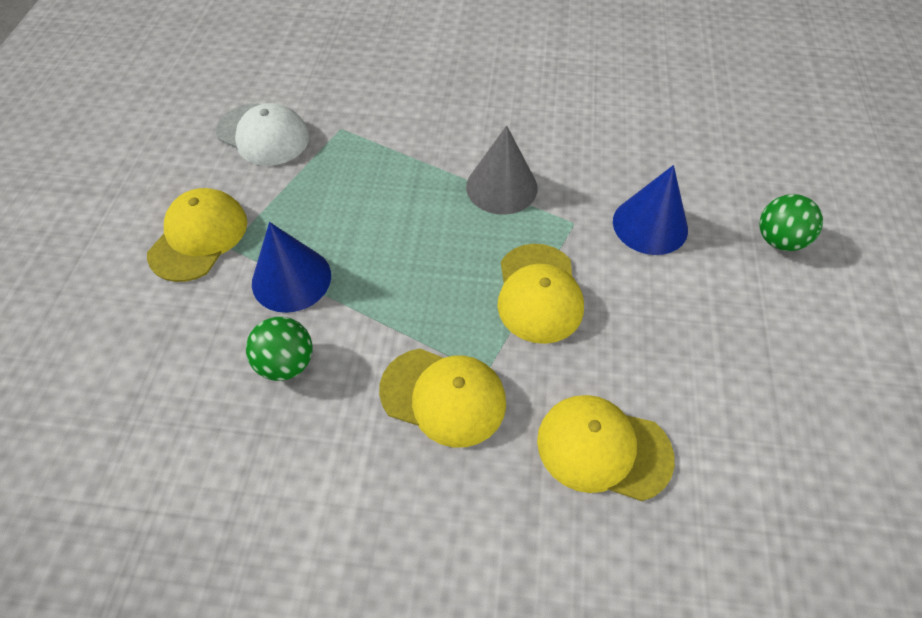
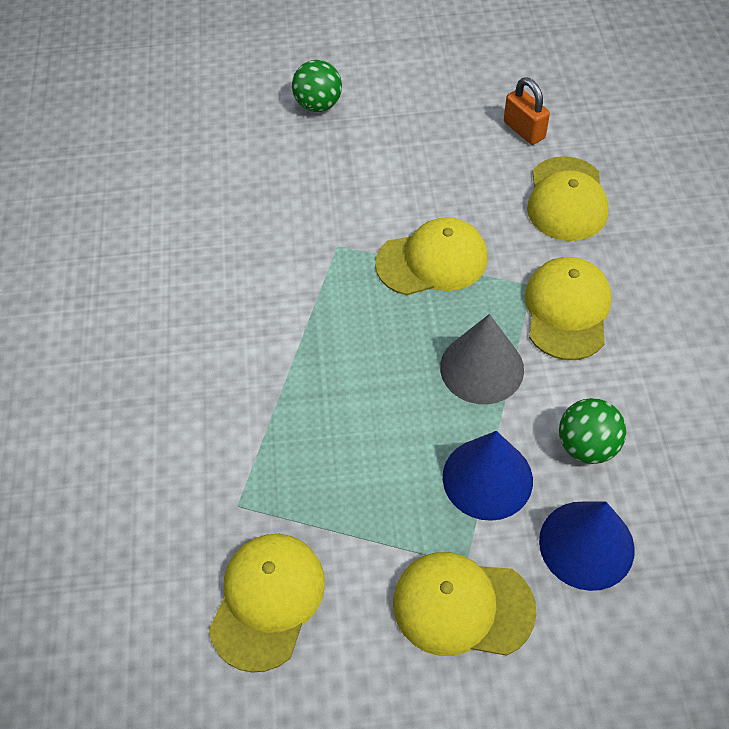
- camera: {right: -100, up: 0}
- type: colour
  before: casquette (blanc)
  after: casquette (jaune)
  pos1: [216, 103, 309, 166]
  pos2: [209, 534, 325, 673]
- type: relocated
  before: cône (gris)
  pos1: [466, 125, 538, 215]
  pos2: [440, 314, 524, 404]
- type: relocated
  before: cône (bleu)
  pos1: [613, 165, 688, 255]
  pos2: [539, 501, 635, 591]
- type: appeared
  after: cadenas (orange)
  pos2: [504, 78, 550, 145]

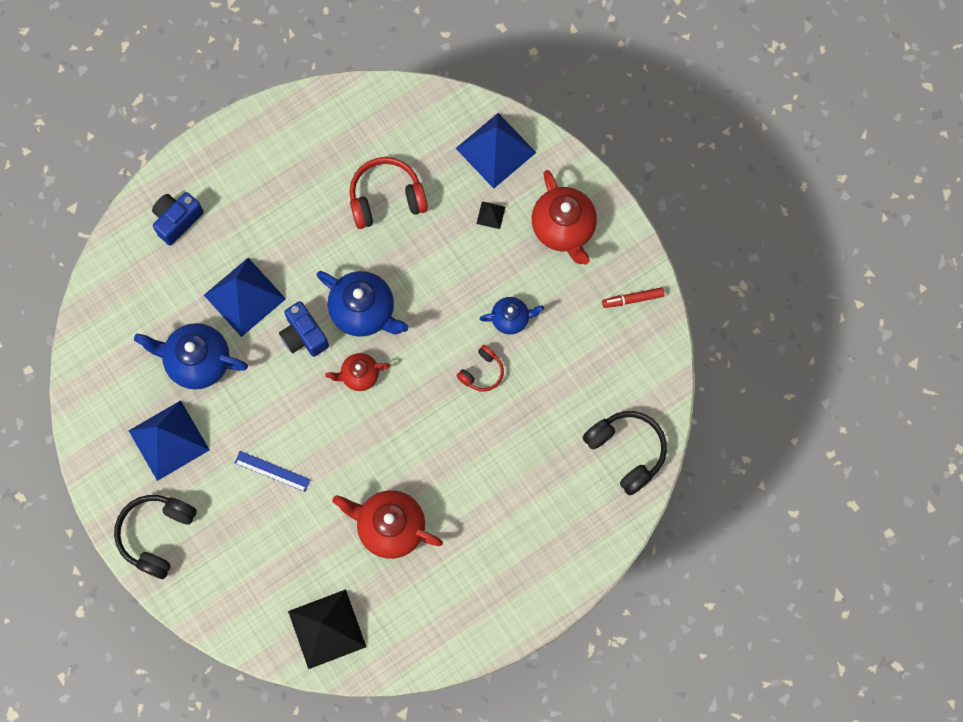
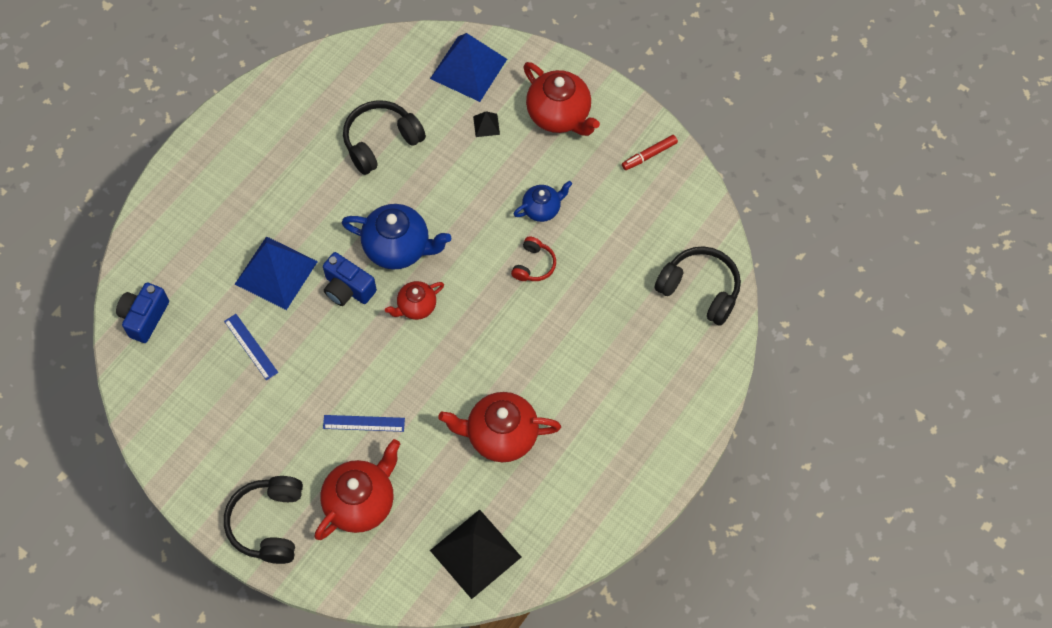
- camera: {right: -20, up: -10}
- type: colour
  before: casque audio (rouge)
  after: casque audio (noir)
  pos1: [349, 157, 428, 229]
  pos2: [343, 100, 426, 175]
- type: relocated
  before: appareil photo (bleu)
  pos1: [152, 192, 204, 245]
  pos2: [116, 283, 169, 343]
- type: exchanged
  before: théière (bleu)
  after: règle (bleu)
  pos1: [134, 323, 248, 390]
  pos2: [224, 314, 278, 380]
- type: missing
  before: pyramide (bleu)
  pos1: [129, 400, 209, 481]
- type: appeared
  after: théière (rouge)
  pos2: [315, 439, 400, 540]

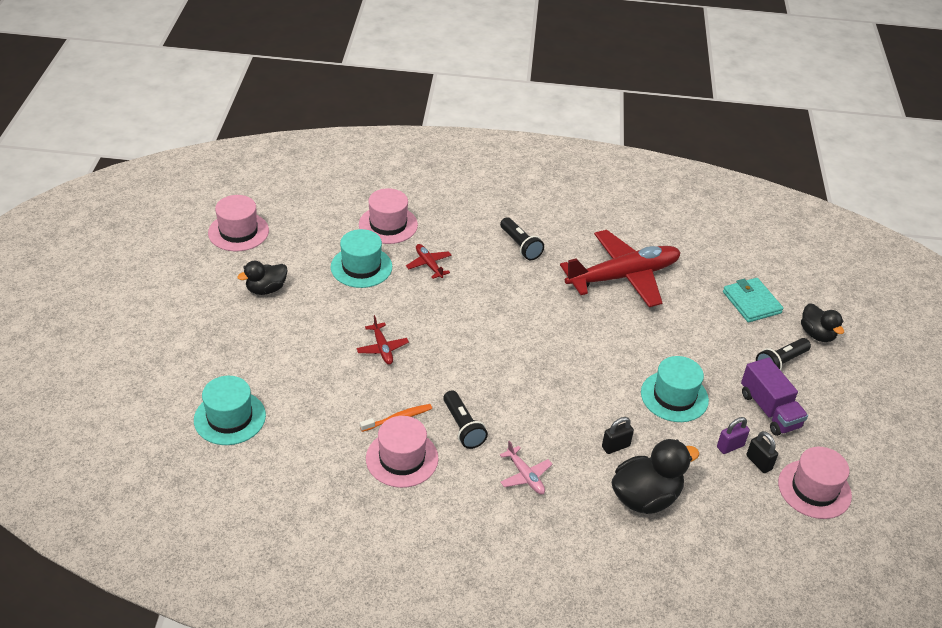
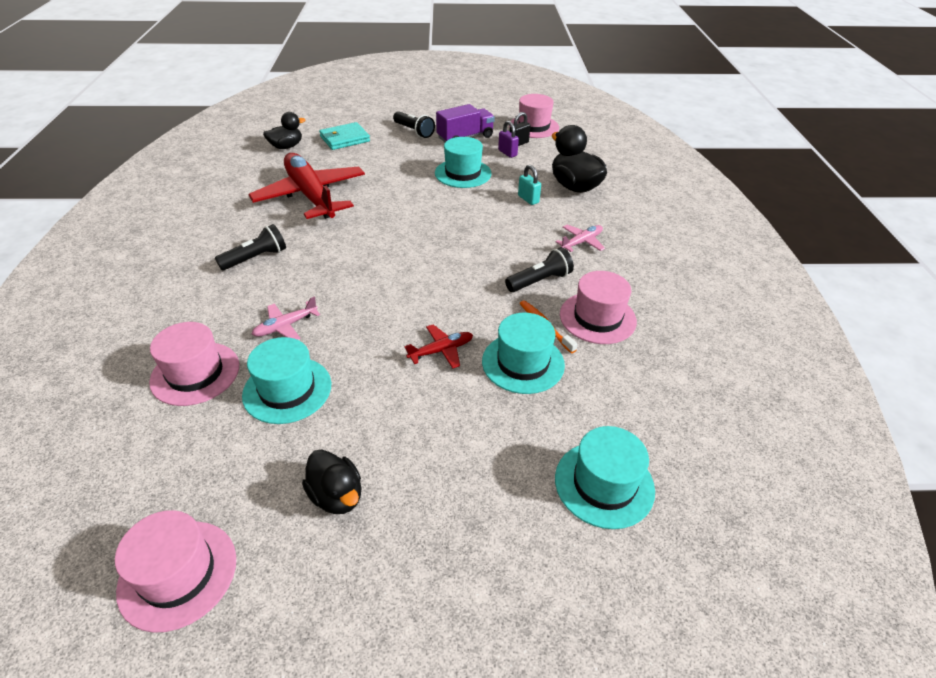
- camera: {right: -95, up: 0}
- type: colour
  before: avion (rouge)
  after: avion (rose)
  pos1: [406, 244, 452, 279]
  pos2: [252, 296, 320, 340]
- type: relocated
  before: canard (noir)
  pos1: [801, 303, 844, 342]
  pos2: [263, 112, 305, 149]
- type: colour
  before: cadenas (noir)
  after: cadenas (turquoise)
  pos1: [602, 417, 634, 454]
  pos2: [518, 165, 541, 205]
- type: appeared
  after: chapeau (turquoise)
  pos2: [482, 313, 565, 394]

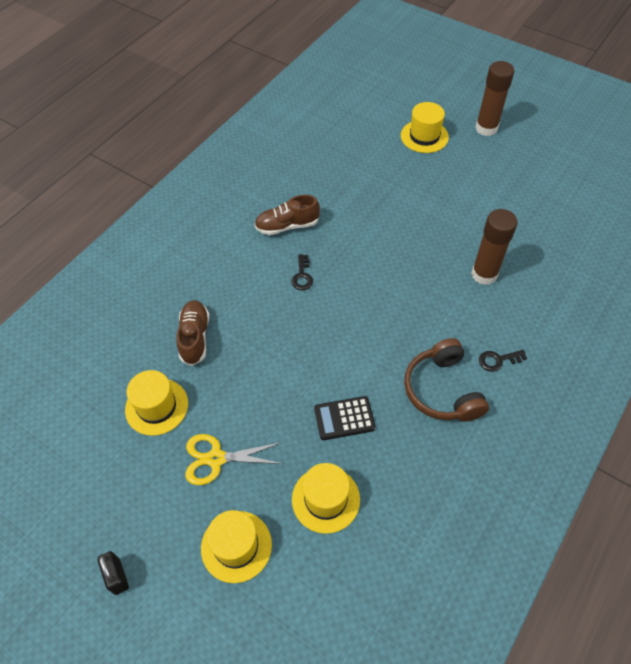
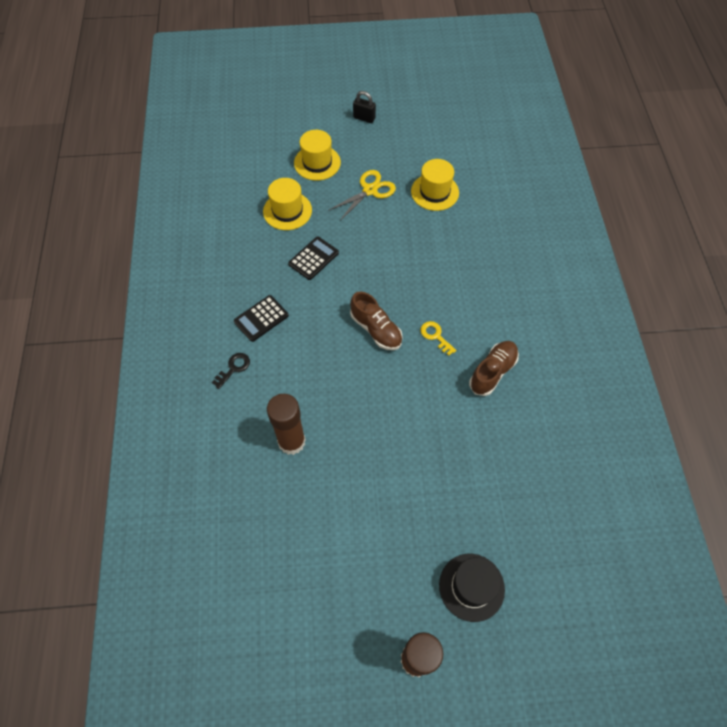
- camera: {right: 140, up: 5}
- type: colour
  before: chapeau (jaune)
  after: chapeau (noir)
  pos1: [401, 102, 449, 153]
  pos2: [439, 554, 505, 622]
- type: colour
  before: clé (noir)
  after: clé (jaune)
  pos1: [291, 254, 313, 290]
  pos2: [420, 321, 456, 356]
- type: relocated
  before: chaussure (marron)
  pos1: [176, 300, 209, 366]
  pos2: [350, 292, 403, 350]
- type: exchanged
  before: casque audio (marron)
  after: calculatrice (noir)
  pos1: [404, 338, 489, 422]
  pos2: [234, 295, 289, 342]

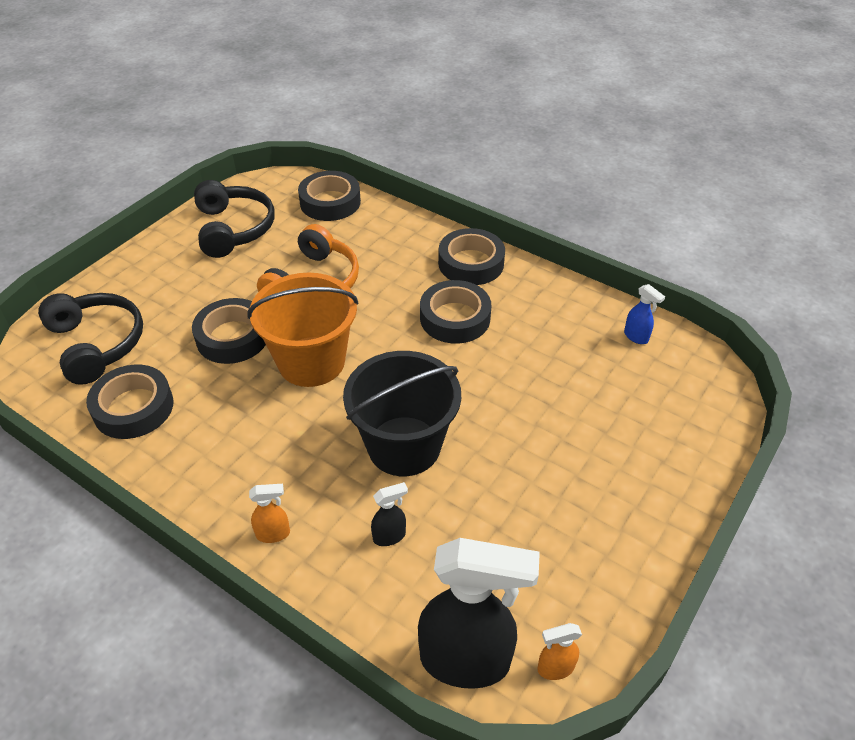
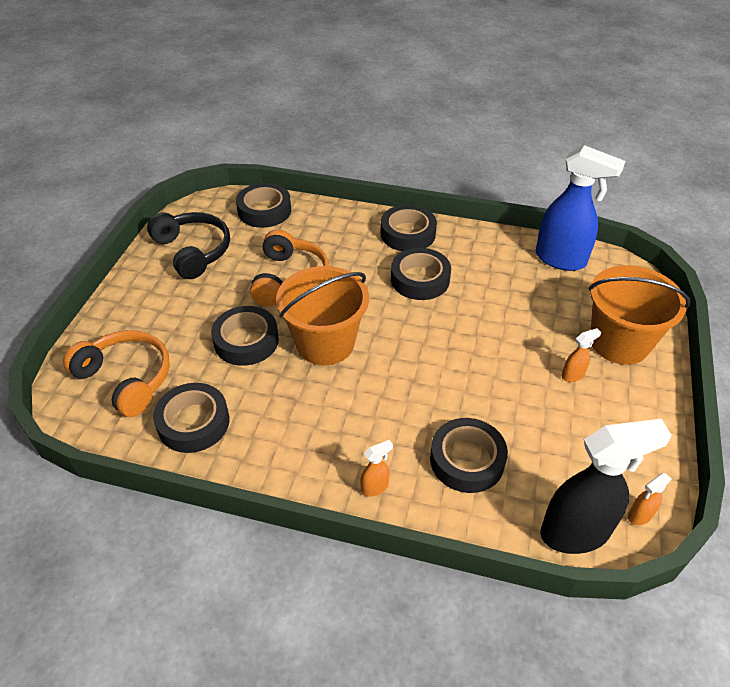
- camera: {right: -20, up: 0}
- type: size
  before: vaporisateur (bleu)
  pos1: [624, 284, 665, 344]
  pos2: [536, 145, 625, 271]
  scale: 2.36
- type: colour
  before: casque audio (noir)
  after: casque audio (orange)
  pos1: [38, 293, 143, 385]
  pos2: [63, 330, 170, 417]
- type: missing
  before: seau (noir)
  pos1: [343, 351, 461, 476]
- type: exchanged
  before: vaporisateur (noir)
  after: ruban adhésif (noir)
  pos1: [371, 482, 408, 546]
  pos2: [430, 418, 508, 493]
- type: appeared
  after: seau (orange)
  pos2: [588, 265, 690, 365]
- type: appeared
  after: vaporisateur (orange)
  pos2: [562, 328, 601, 382]

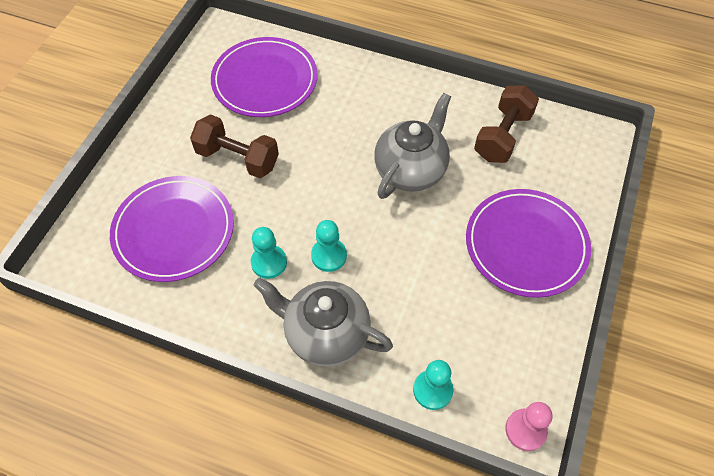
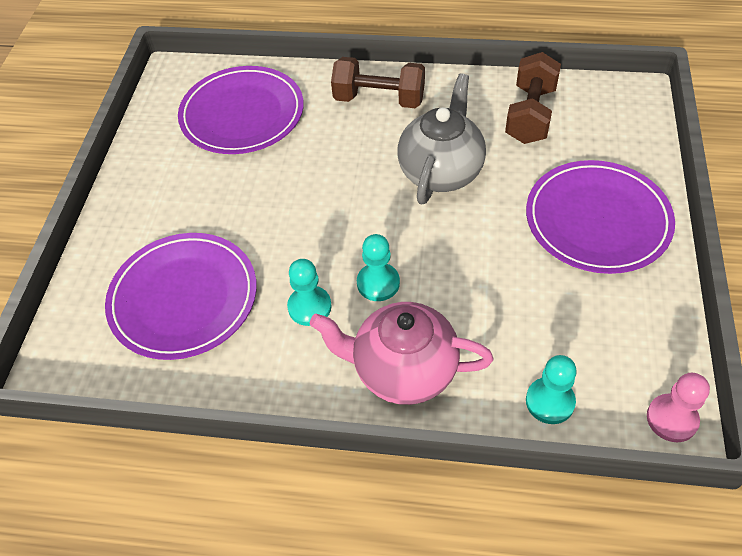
- camera: {right: -10, up: -5}
- type: relocated
  before: haltère (marron)
  pos1: [190, 114, 279, 178]
  pos2: [331, 57, 425, 108]
- type: colour
  before: théière (gris)
  after: théière (rose)
  pos1: [253, 277, 393, 367]
  pos2: [310, 302, 493, 405]

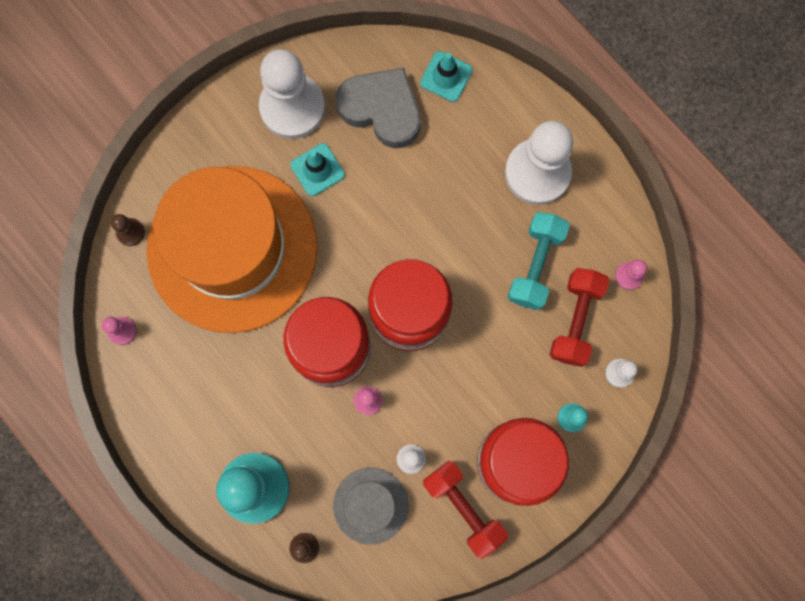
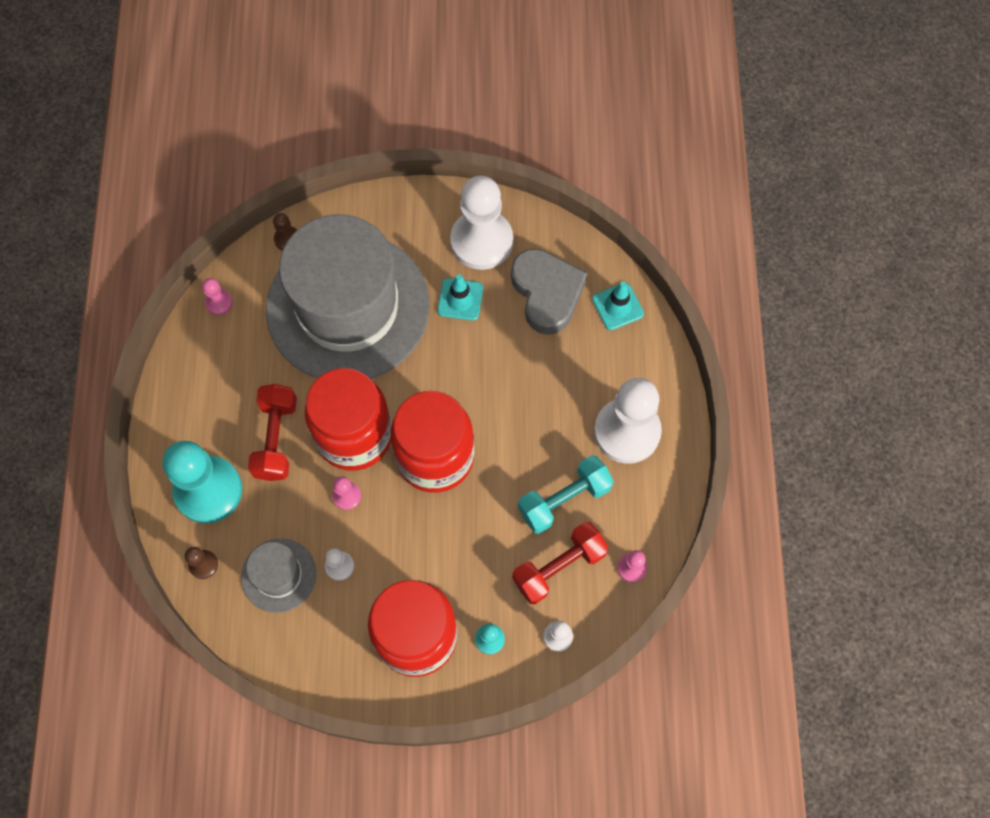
- camera: {right: 40, up: -10}
- type: colour
  before: chapeau (orange)
  after: chapeau (gris)
  pos1: [146, 166, 318, 333]
  pos2: [266, 214, 429, 379]
- type: relocated
  before: haltère (rouge)
  pos1: [423, 461, 508, 559]
  pos2: [248, 384, 297, 481]

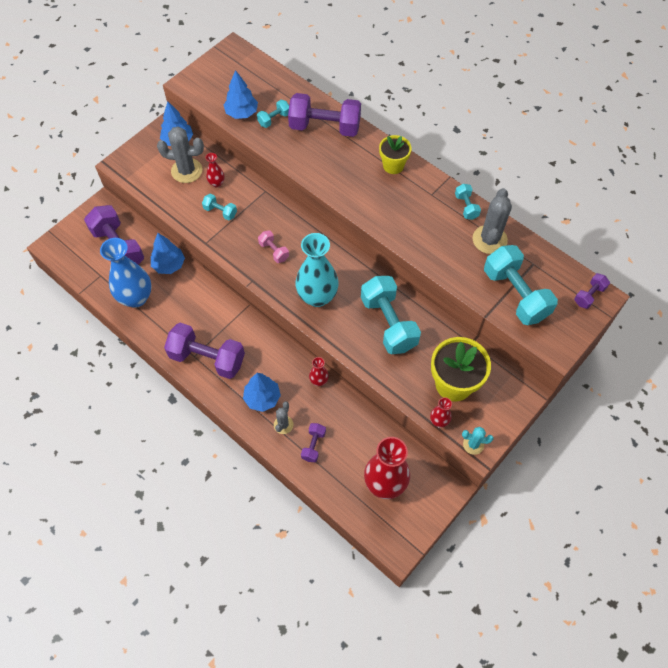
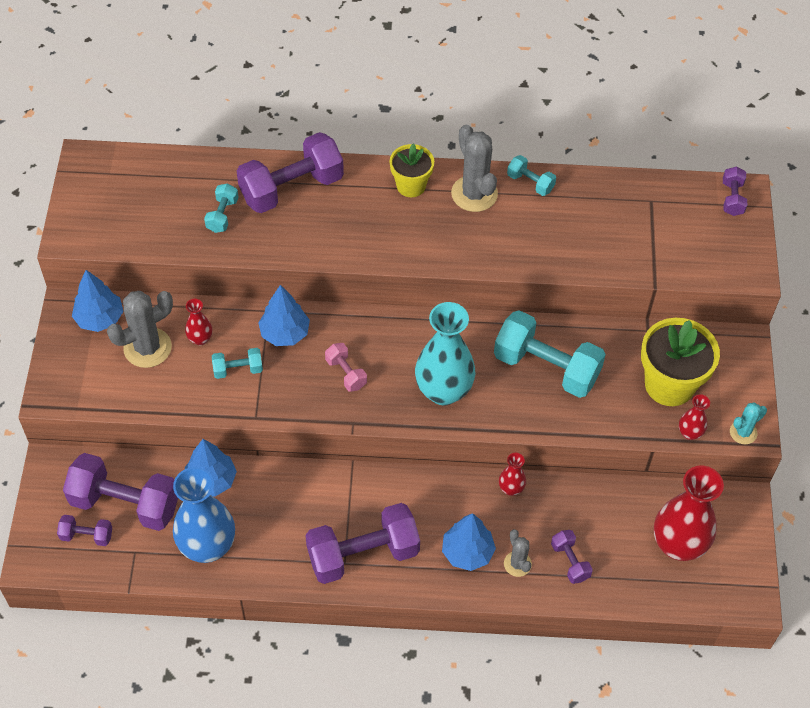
- camera: {right: -40, up: -5}
- type: relocated
  before: arbre (bleu)
  pos1: [224, 70, 258, 119]
  pos2: [258, 285, 310, 346]
- type: relocated
  before: cactus (gris)
  pos1: [473, 188, 512, 254]
  pos2: [451, 125, 498, 212]
- type: spun
  before: haltère (rose)
  pos1: [258, 230, 289, 263]
  pos2: [325, 343, 367, 392]
  turn: 45
- type: missing
  before: haltère (turquoise)
  pos1: [484, 245, 558, 325]
- type: appeared
  after: haltère (violet)
  pos2: [57, 515, 112, 546]

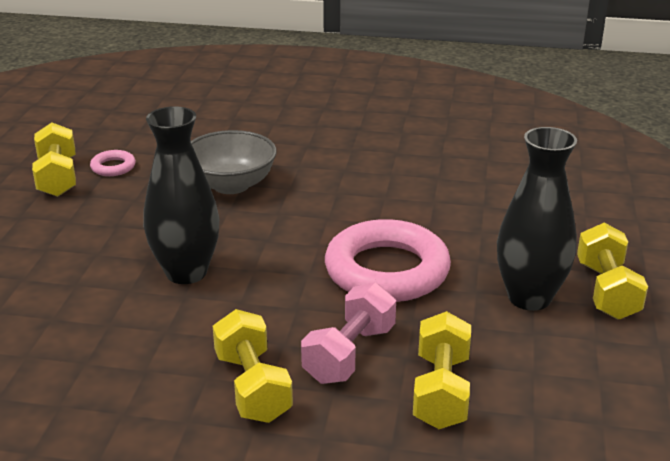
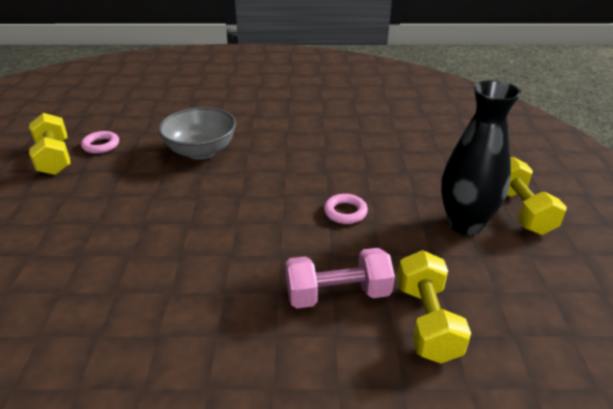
- camera: {right: -10, up: 5}
- type: missing
  before: vase (noir)
  pos1: [143, 106, 219, 284]
- type: size
  before: anneau (rose)
  pos1: [325, 219, 451, 302]
  pos2: [324, 194, 368, 224]
  scale: 0.43
- type: spun
  before: haltère (rose)
  pos1: [301, 283, 396, 384]
  pos2: [285, 248, 395, 308]
  turn: 60
- type: missing
  before: haltère (jaune)
  pos1: [213, 309, 293, 423]

